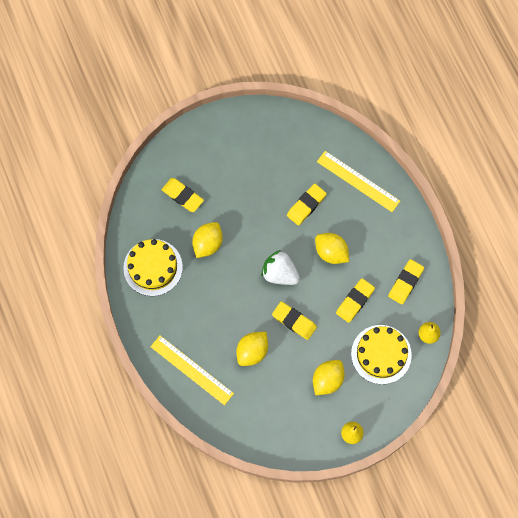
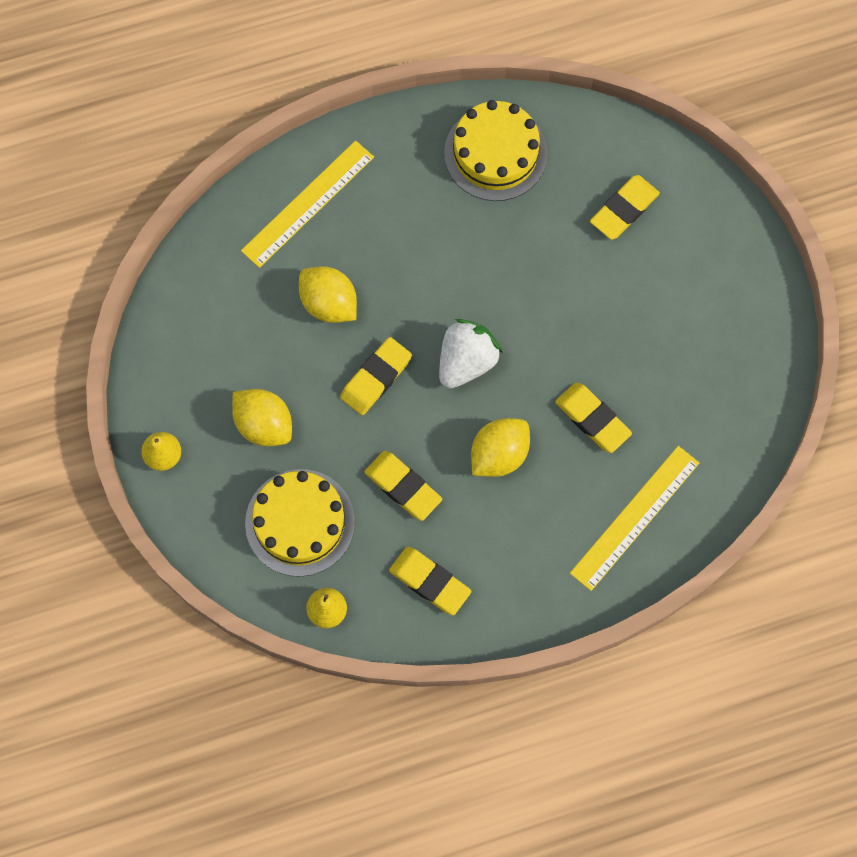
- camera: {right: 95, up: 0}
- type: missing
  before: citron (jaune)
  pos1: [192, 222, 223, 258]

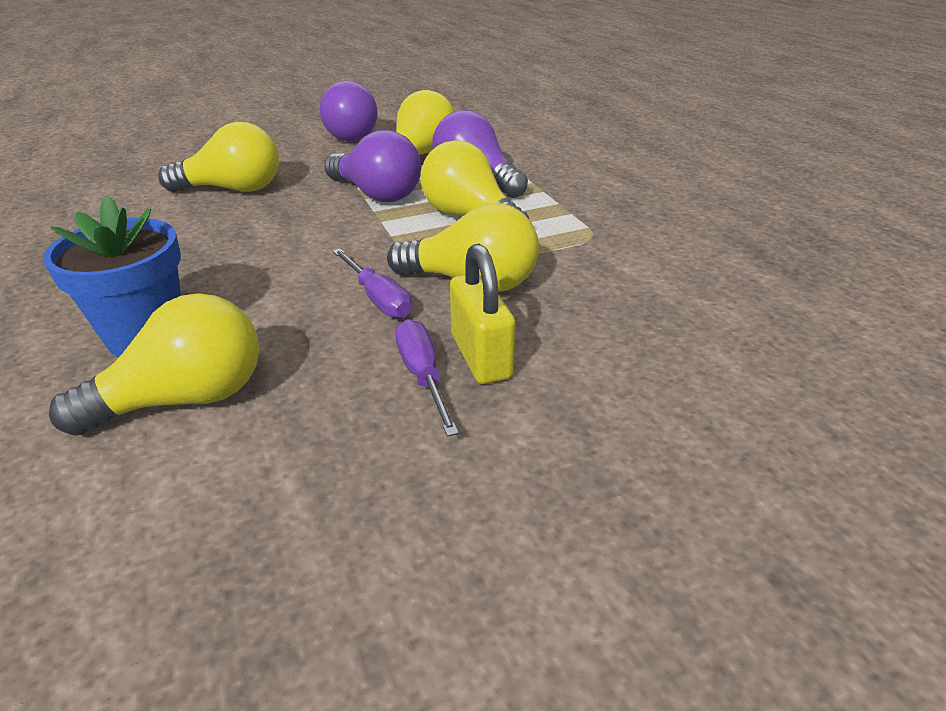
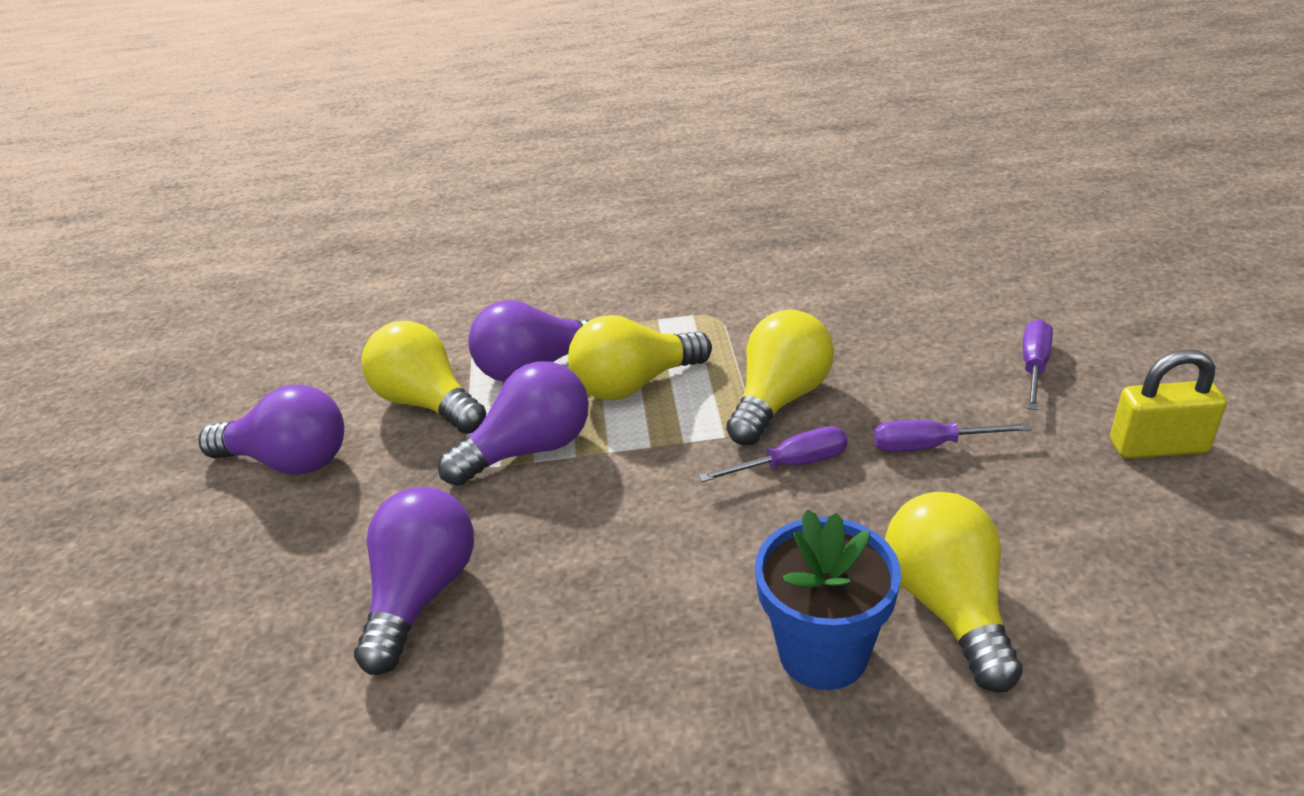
- camera: {right: -70, up: 0}
- type: colour
  before: ampoule (jaune)
  after: ampoule (violet)
  pos1: [158, 122, 279, 192]
  pos2: [354, 487, 474, 675]
- type: relocated
  before: cadenas (jaune)
  pos1: [450, 244, 516, 384]
  pos2: [1110, 350, 1227, 459]
- type: appeared
  after: tournevis (violet)
  pos2: [1023, 319, 1053, 410]

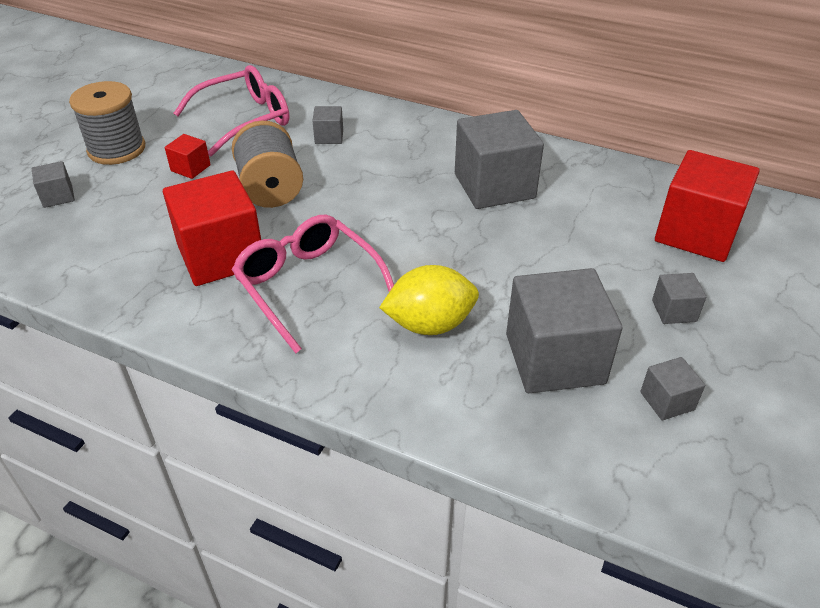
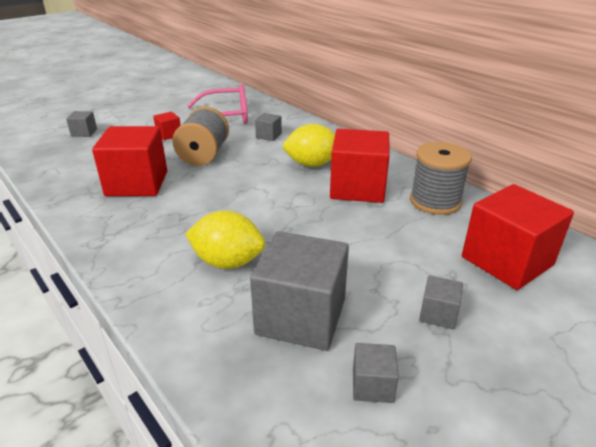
- camera: {right: 25, up: -10}
- type: relocated
  before: bobine (gris)
  pos1: [69, 81, 145, 165]
  pos2: [410, 142, 472, 215]
- type: colour
  before: cube (gris)
  after: cube (rouge)
  pos1: [455, 110, 544, 209]
  pos2: [330, 129, 390, 203]
- type: missing
  before: lunettes (rose)
  pos1: [232, 215, 394, 354]
- type: appeared
  after: citron (jaune)
  pos2: [283, 124, 335, 167]

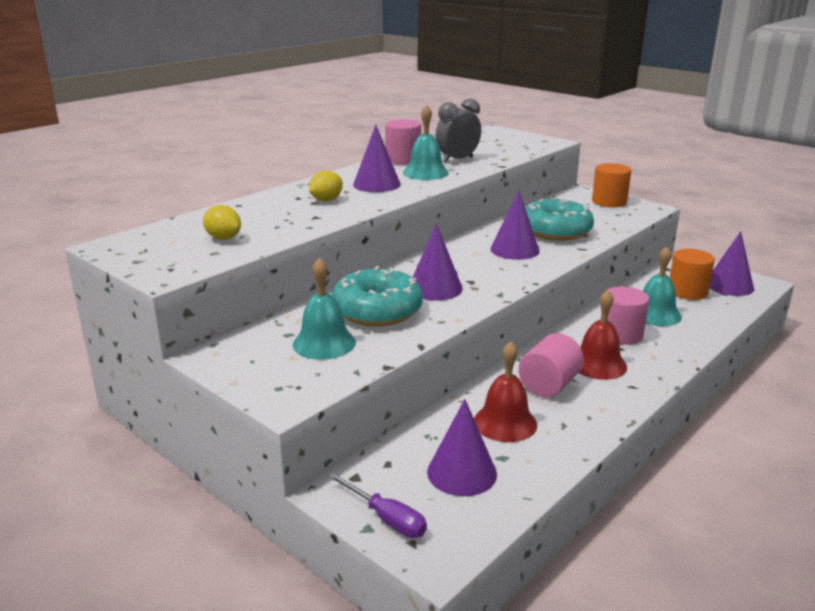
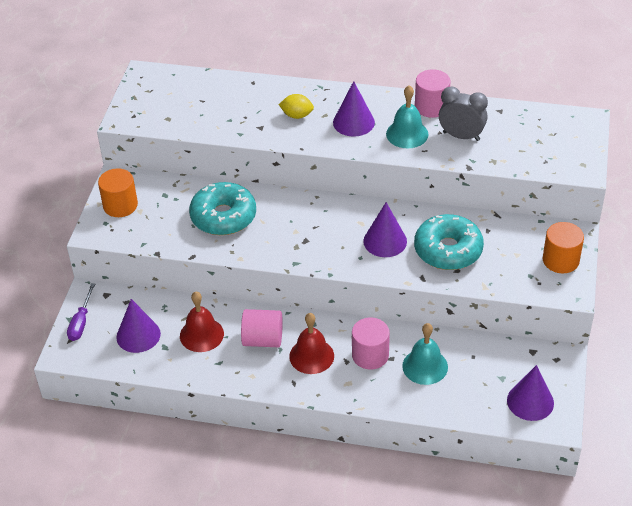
- camera: {right: 60, up: 20}
- type: missing
  before: citron (jaune)
  pos1: [203, 205, 241, 240]
- type: missing
  before: cône (violet)
  pos1: [412, 223, 463, 301]
- type: relocated
  before: cylindre (orange)
  pos1: [670, 249, 715, 300]
  pos2: [98, 168, 138, 217]
- type: missing
  before: cloche (turquoise)
  pos1: [293, 257, 356, 360]

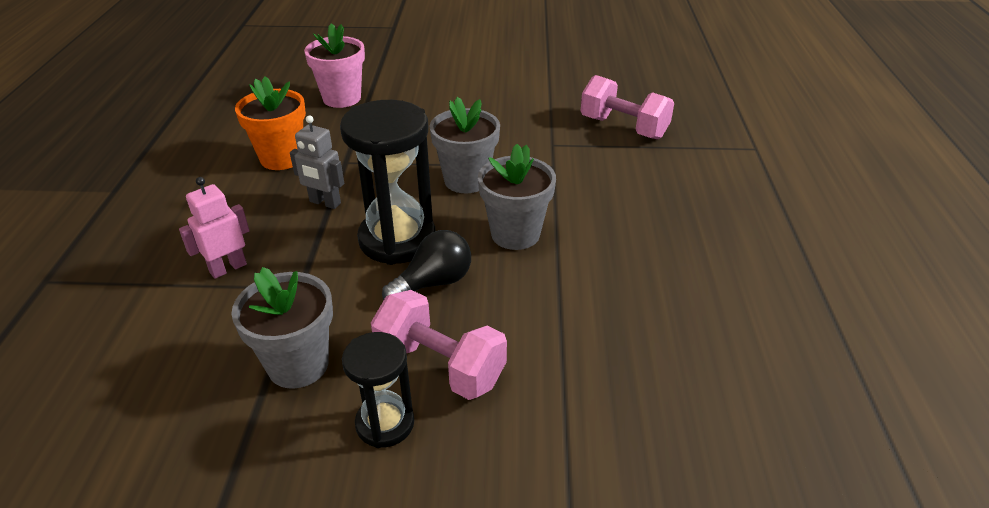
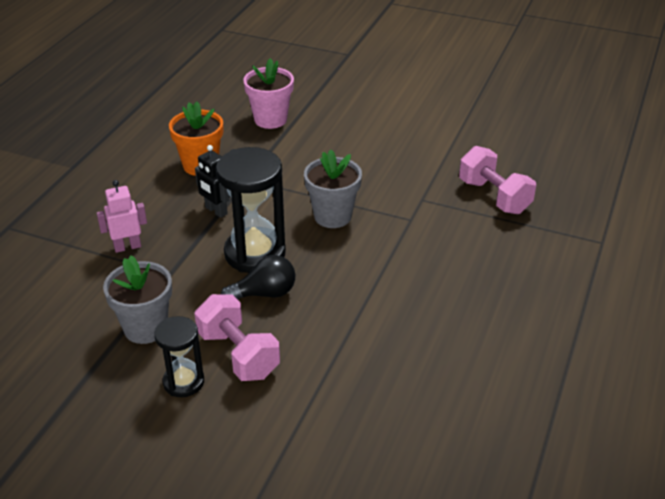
- camera: {right: 20, up: 0}
- type: colour
  before: robot (gris)
  after: robot (noir)
  pos1: [290, 116, 344, 209]
  pos2: [195, 145, 230, 218]
- type: missing
  before: pot de fleurs (gris)
  pos1: [478, 144, 556, 250]

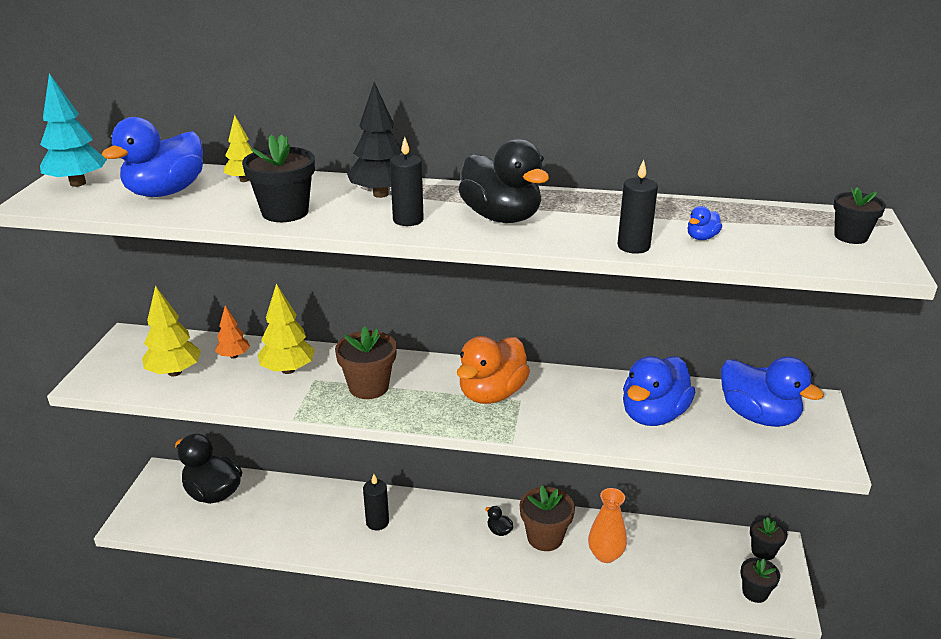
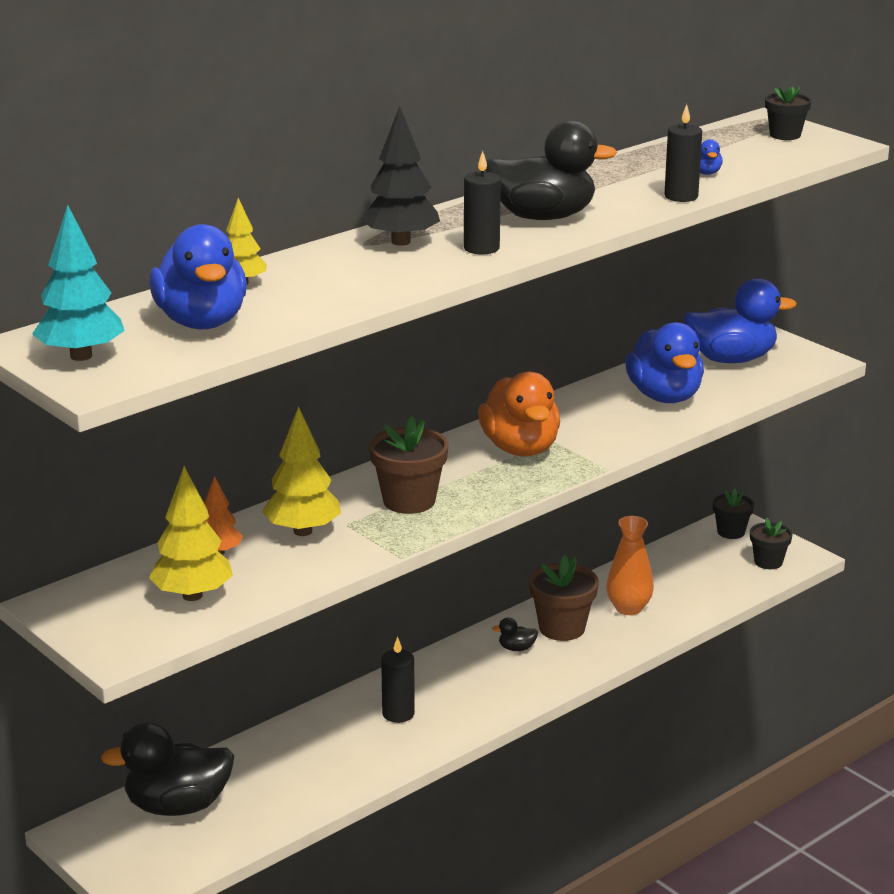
- camera: {right: -50, up: -5}
- type: missing
  before: pot de fleurs (noir)
  pos1: [242, 134, 315, 222]

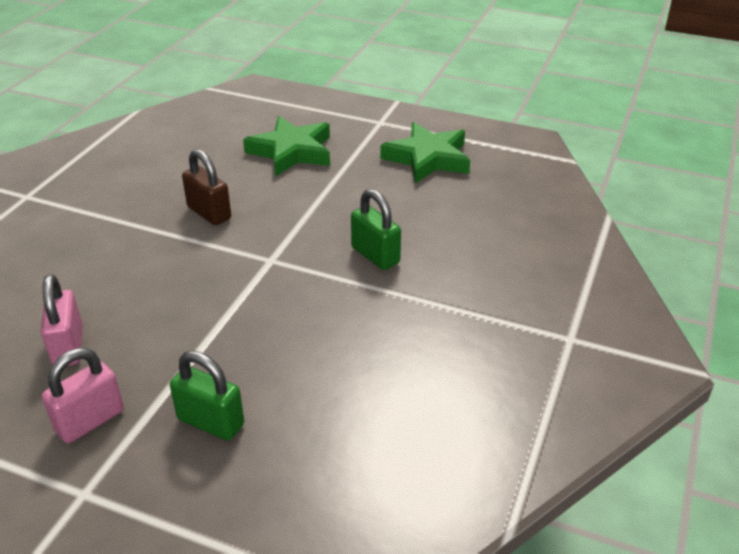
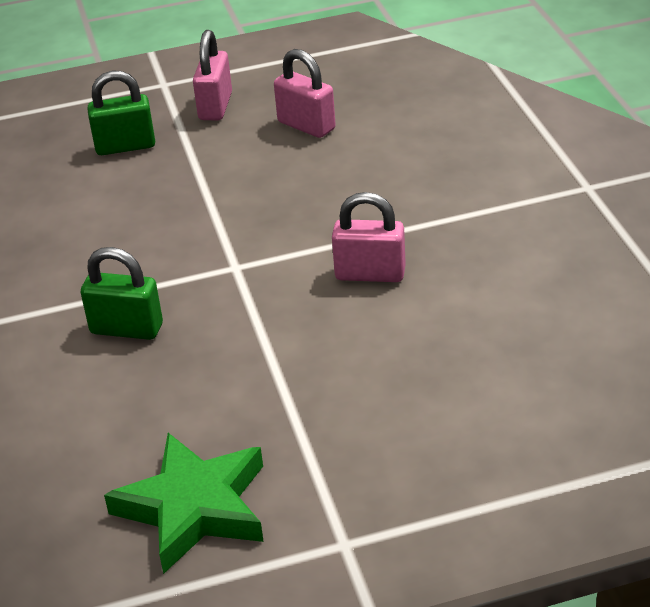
- camera: {right: 145, up: 0}
- type: missing
  before: étoile (vert)
  pos1: [243, 116, 330, 177]
- type: colour
  before: cadenas (marron)
  after: cadenas (rose)
  pos1: [182, 149, 231, 225]
  pos2: [332, 192, 406, 282]

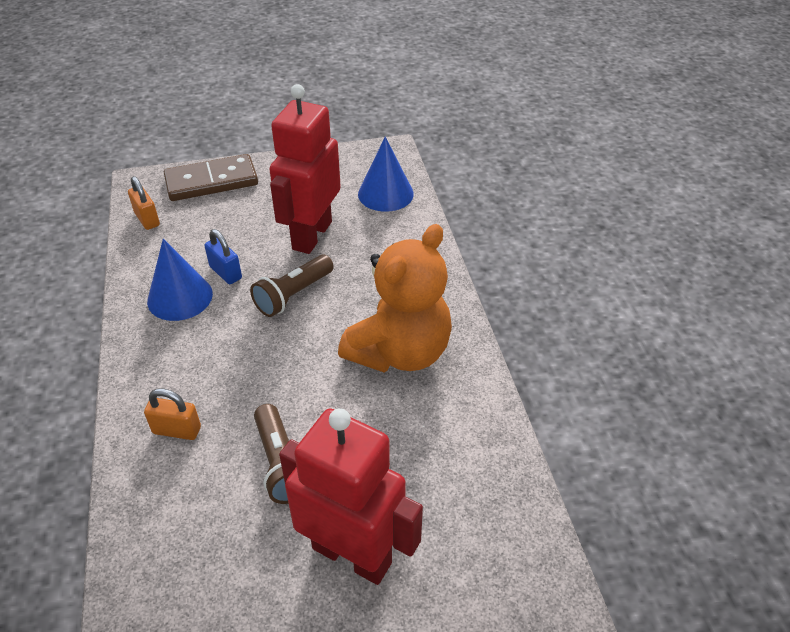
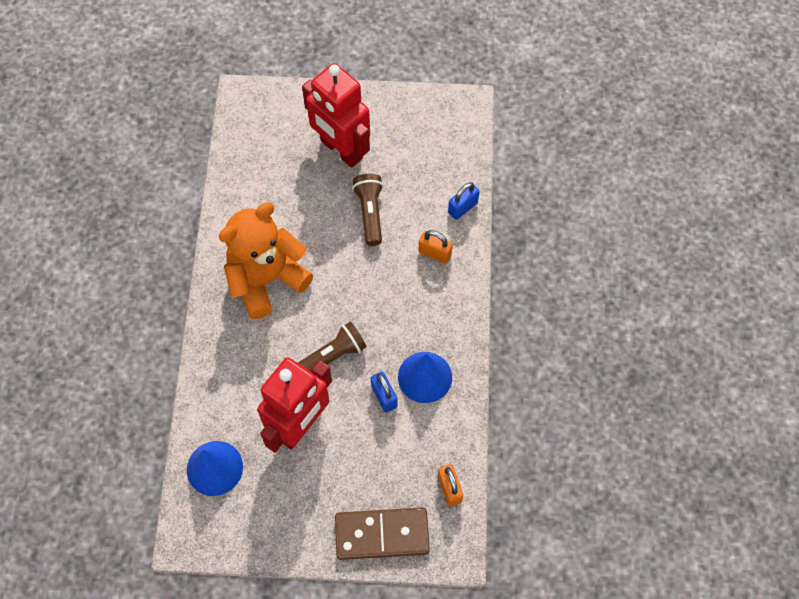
- camera: {right: -165, up: 20}
- type: appeared
  after: cadenas (bleu)
  pos2: [448, 182, 480, 220]

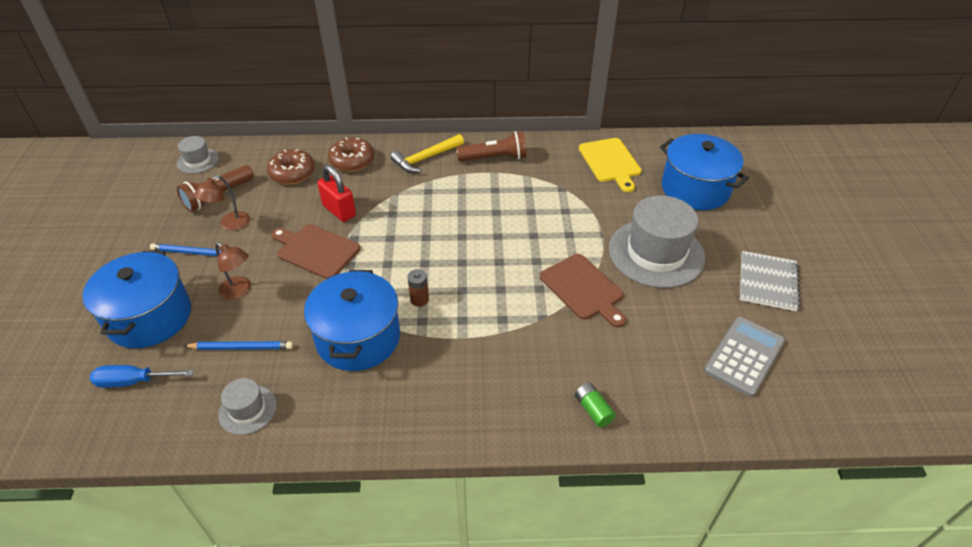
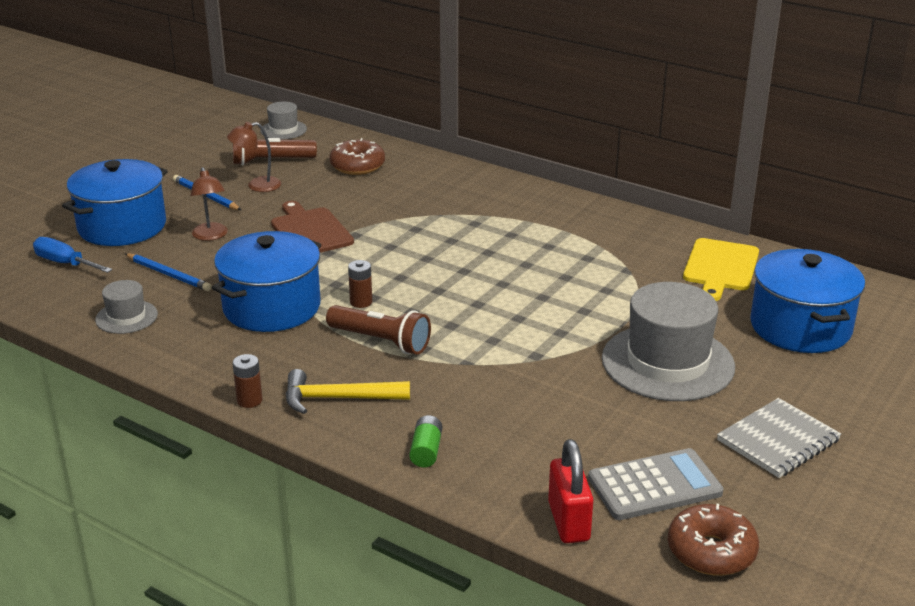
- camera: {right: 35, up: -15}
- type: relocated
  before: lampe de poche (marron)
  pos1: [456, 131, 526, 161]
  pos2: [326, 305, 431, 355]
- type: relocated
  before: marteau (jaune)
  pos1: [391, 134, 464, 173]
  pos2: [286, 369, 410, 414]
- type: relocated
  before: beignet (marron)
  pos1: [328, 137, 374, 172]
  pos2: [668, 504, 759, 575]
- type: relocated
  before: cadenas (rouge)
  pos1: [317, 165, 356, 222]
  pos2: [548, 439, 593, 543]
- type: missing
  before: planche à découper (marron)
  pos1: [540, 254, 626, 327]
- type: appeared
  after: pile (marron)
  pos2: [232, 354, 262, 408]

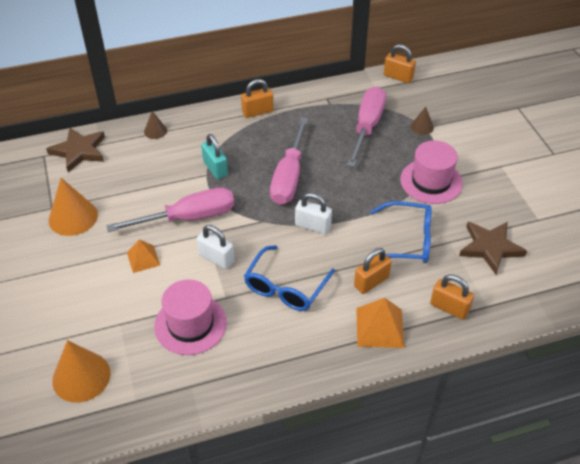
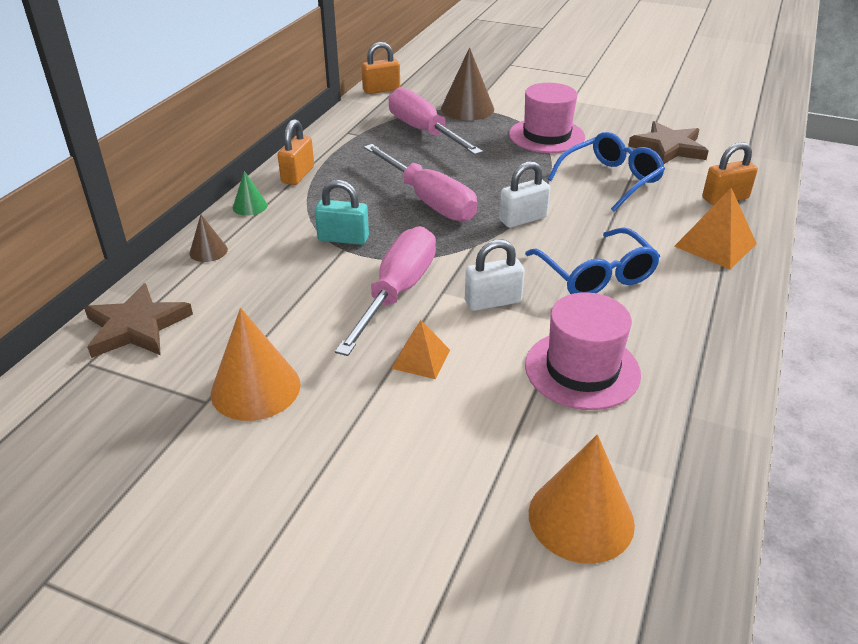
- camera: {right: -50, up: -10}
- type: size
  before: cône (marron)
  pos1: [411, 107, 434, 135]
  pos2: [441, 48, 494, 121]
  scale: 1.9
- type: missing
  before: cadenas (orange)
  pos1: [354, 248, 392, 294]
- type: appeared
  after: cône (vert)
  pos2: [233, 171, 268, 216]

